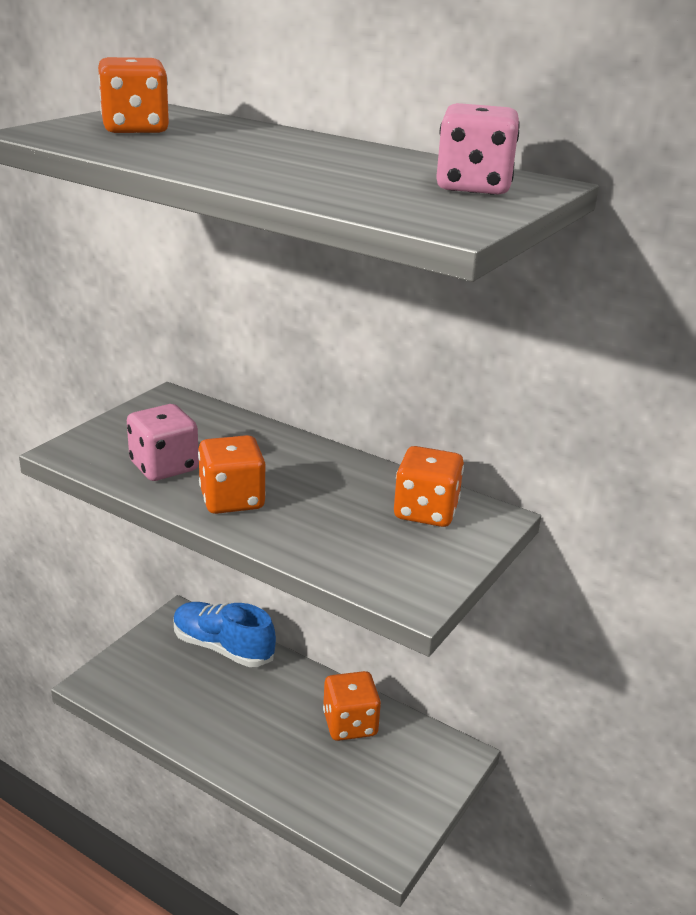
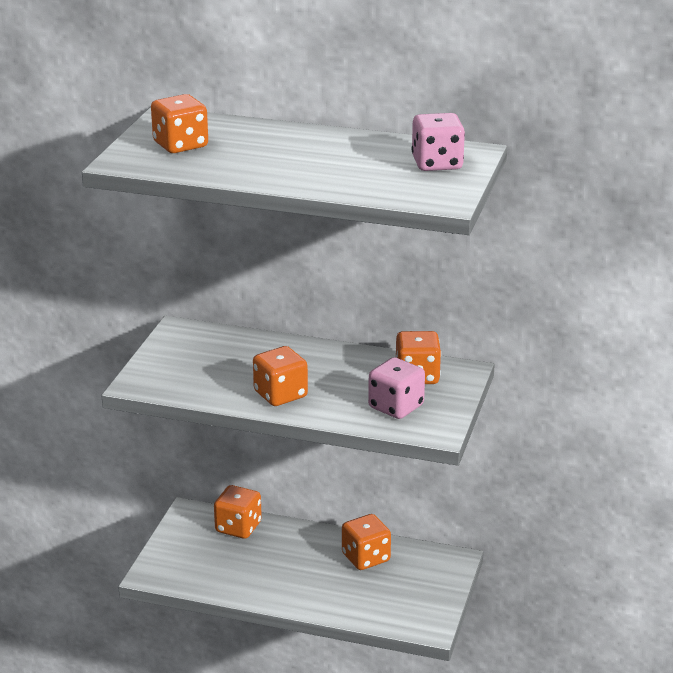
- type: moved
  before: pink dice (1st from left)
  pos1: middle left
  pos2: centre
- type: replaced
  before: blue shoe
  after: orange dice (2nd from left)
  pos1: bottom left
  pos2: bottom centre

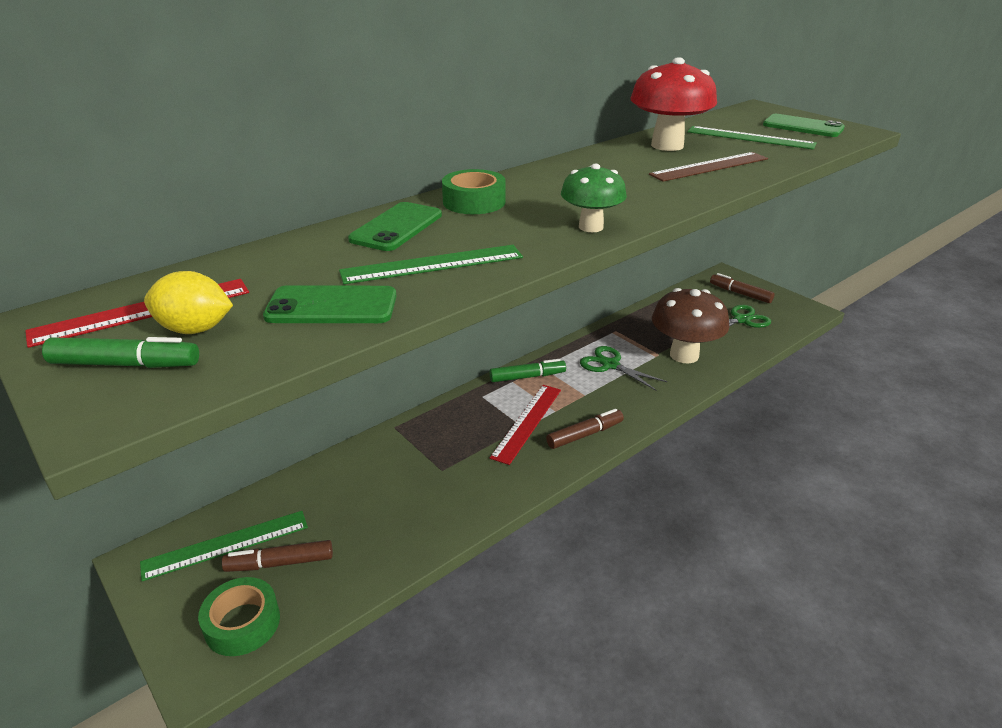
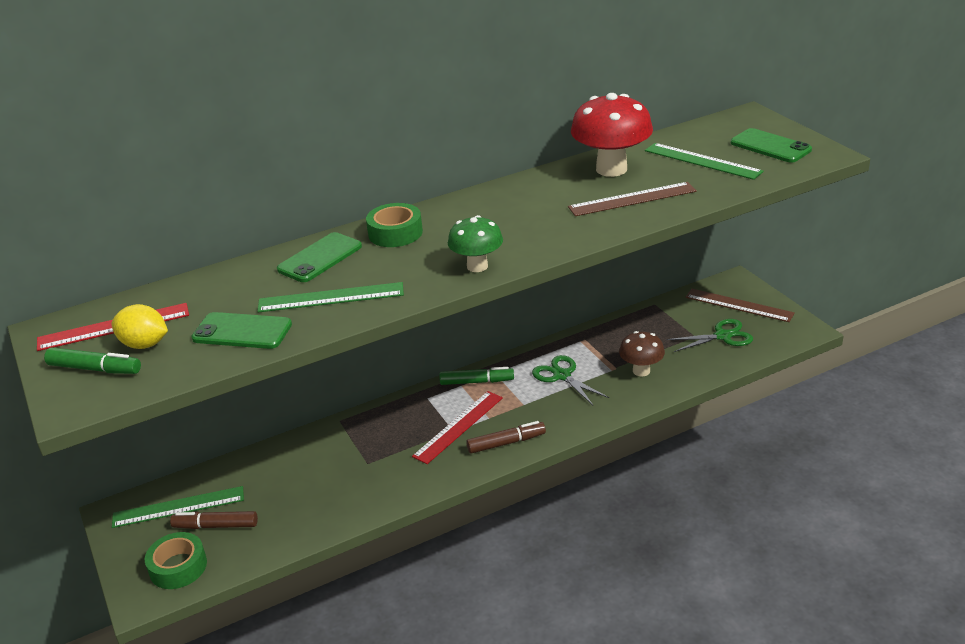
- type: resized
  before: brown mushroom
  pos1: middle right
  pos2: centre
  scale: 0.6
- type: replaced
  before: brown marker (3rd from left)
  after: brown ruler (2nd from left)
  pos1: middle right
  pos2: middle right

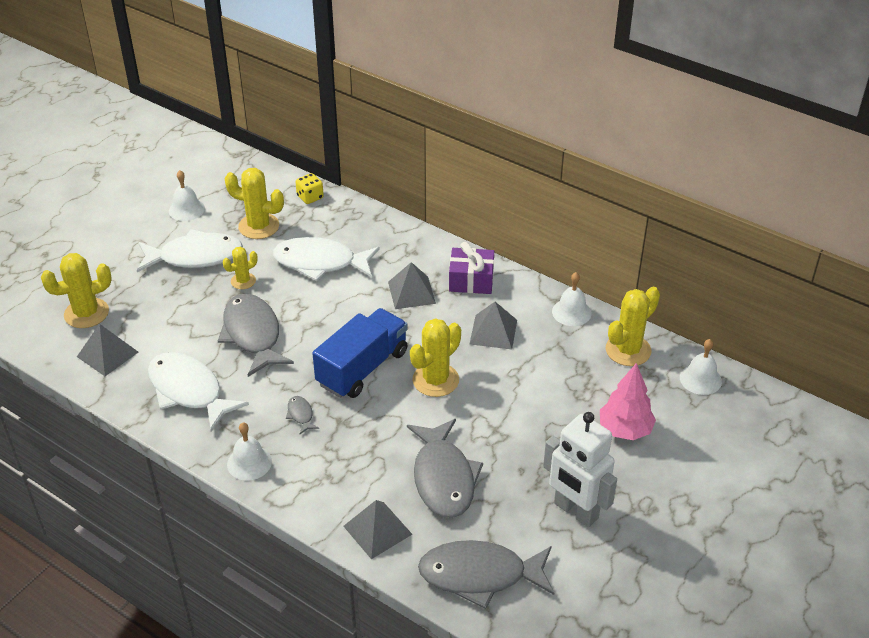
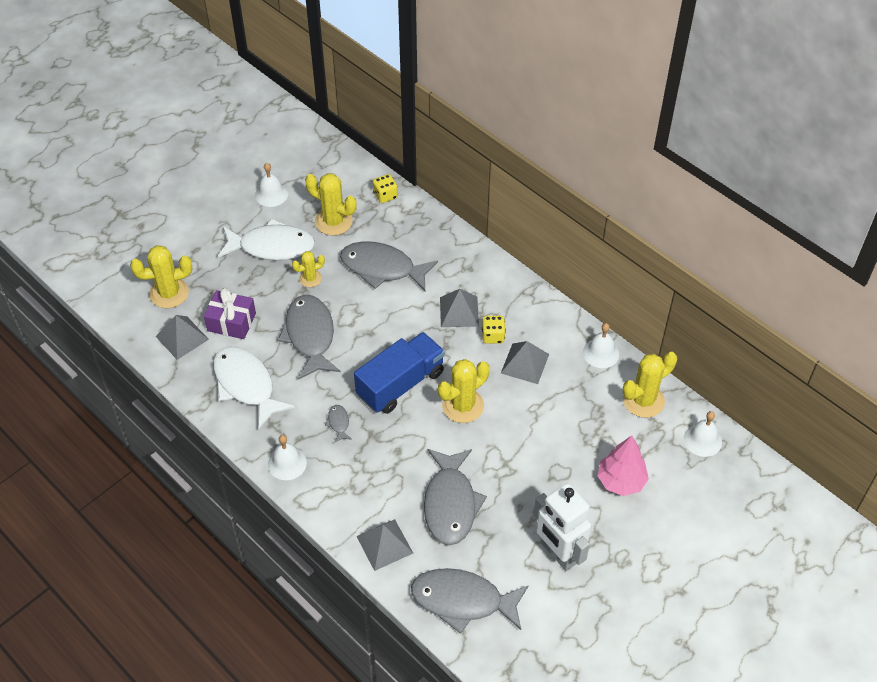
- type: recoloured
  before: white fish (3rd from left)
  after: grey fish (3rd from left)
  pos1: centre
  pos2: centre
- type: moved
  before: purple gift
  pos1: centre
  pos2: middle left
- type: added
  after: yellow dice (2nd from left)
  pos2: centre

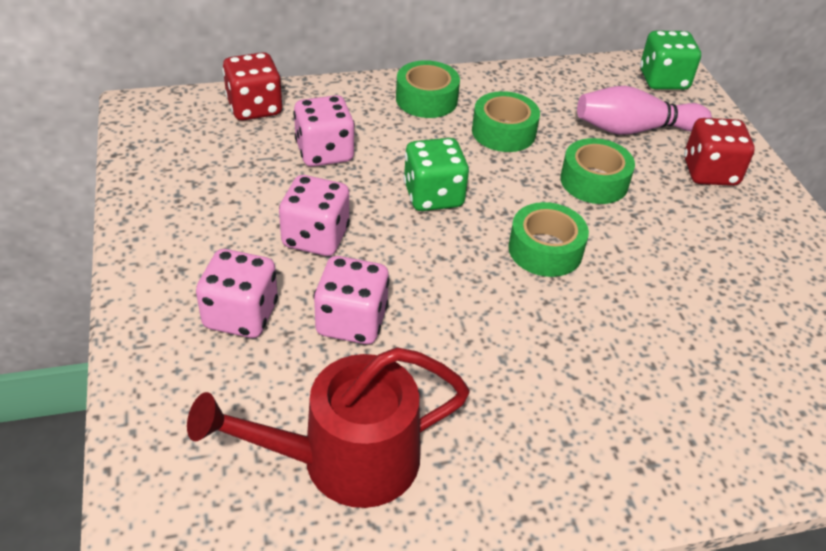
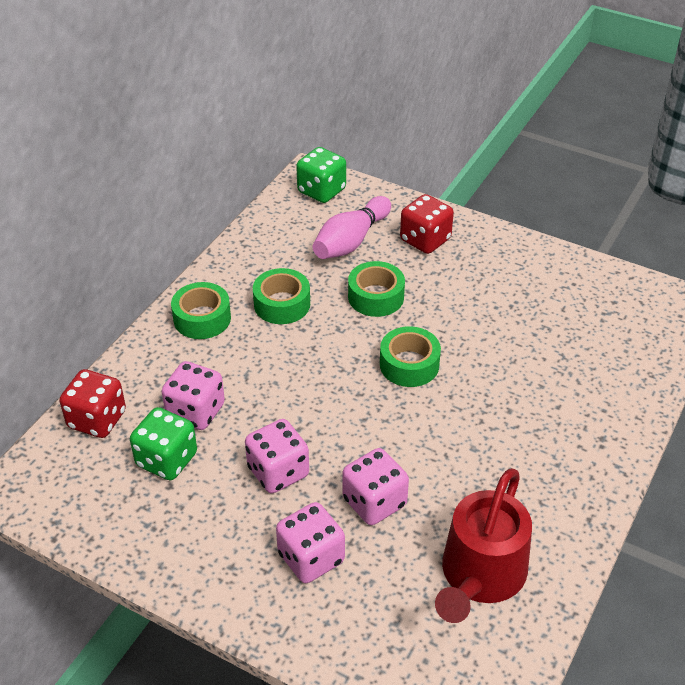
- type: moved
  before: green dice (1st from left)
  pos1: top centre
  pos2: middle left

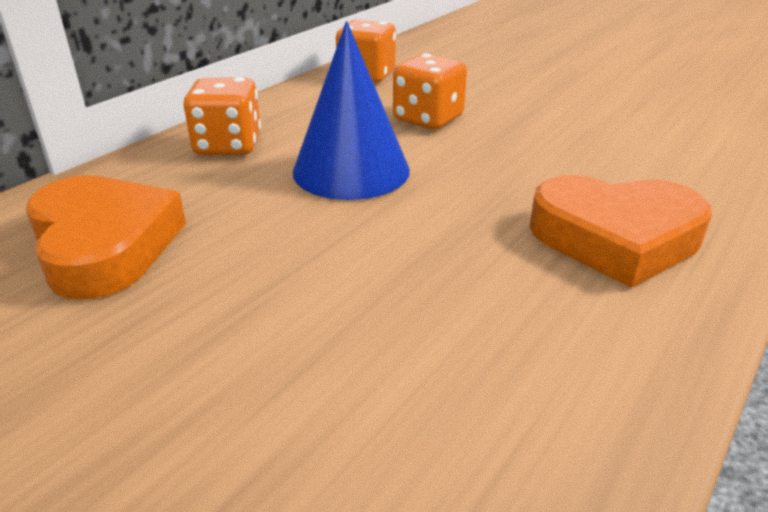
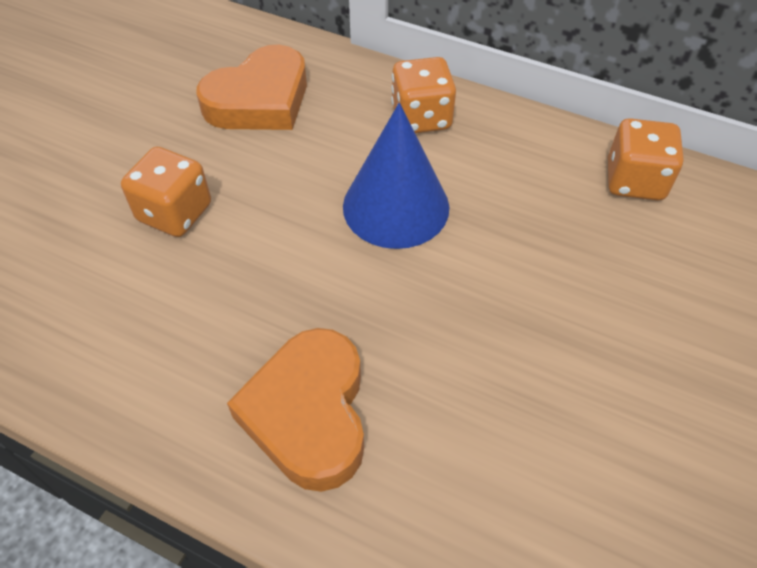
- type: moved
  before: orange dice (3rd from left in the first image)
  after: orange dice (1st from left)
  pos1: top centre
  pos2: middle left

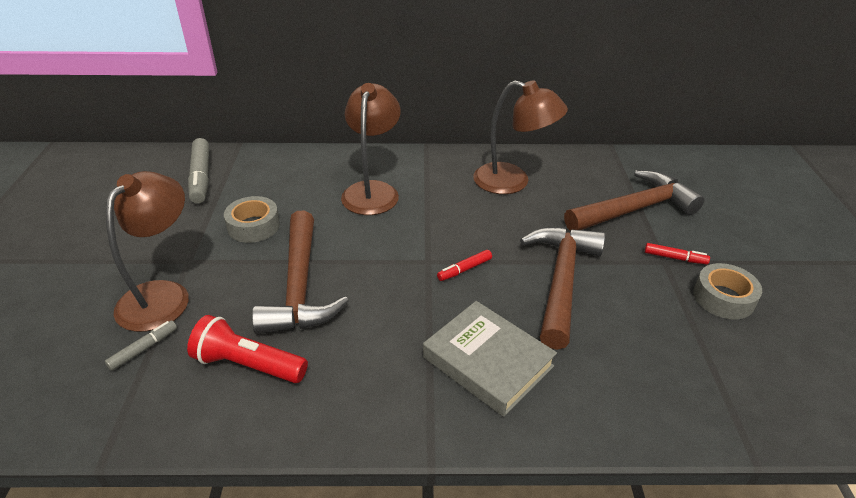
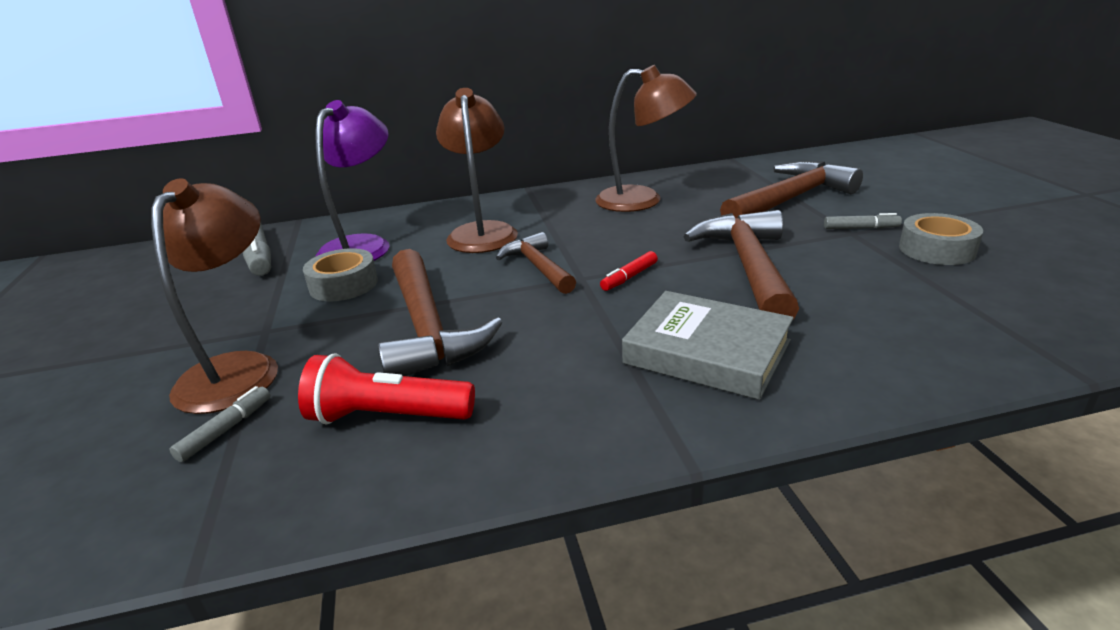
- type: recoloured
  before: red marker (2nd from left)
  after: grey marker (3rd from left)
  pos1: middle right
  pos2: middle right
- type: added
  after: purple lamp
  pos2: top left
- type: added
  after: brown hammer (2nd from left)
  pos2: centre

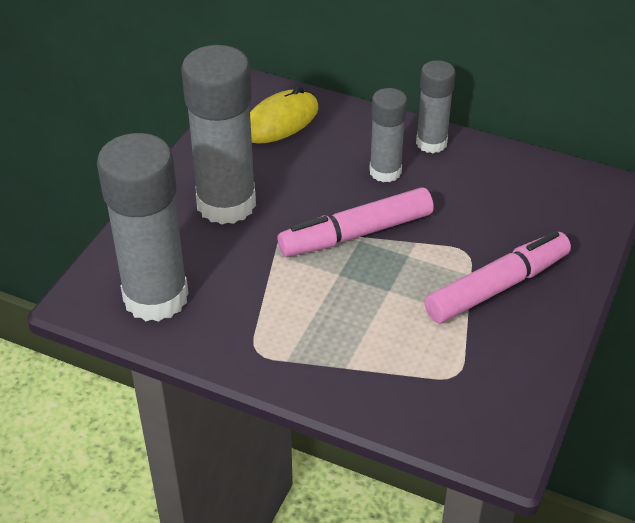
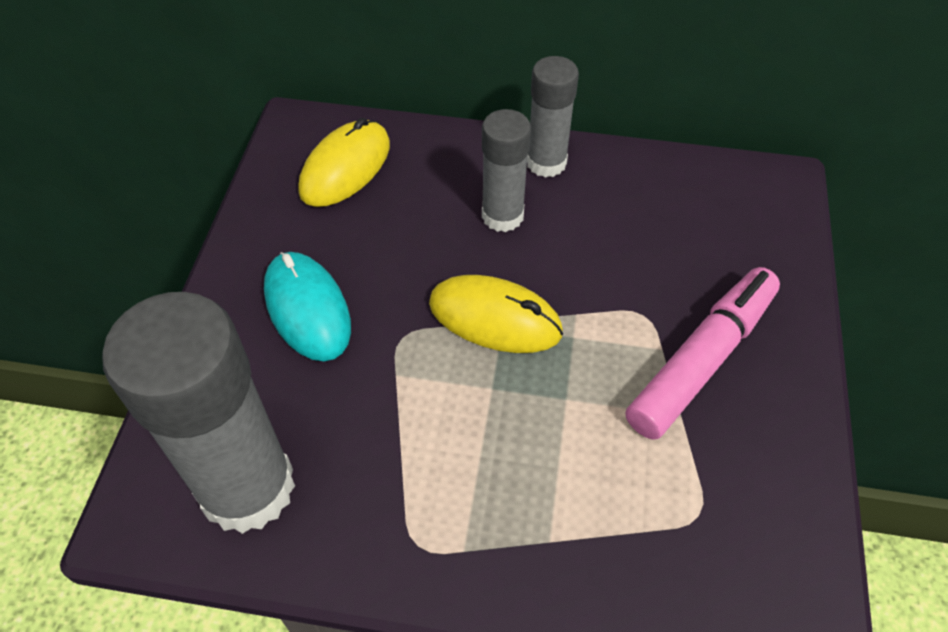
- type: replaced
  before: grey glue stick (2nd from left)
  after: turquoise mouse
  pos1: top centre
  pos2: middle left
- type: replaced
  before: pink marker (1st from left)
  after: yellow mouse (2nd from left)
  pos1: centre
  pos2: centre

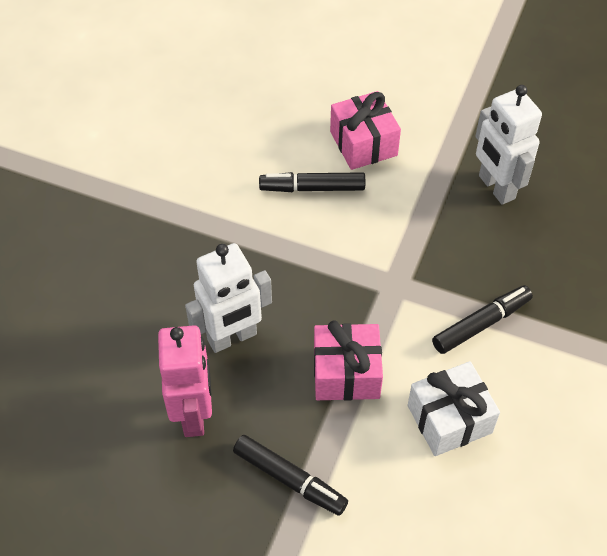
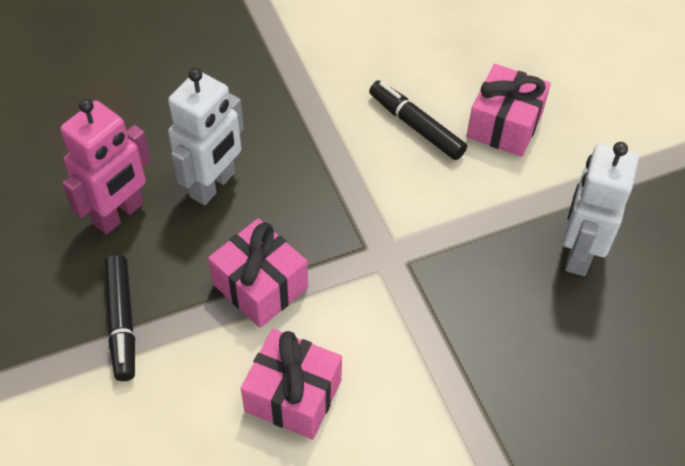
- type: turned
  before: white robot (1st from left)
  pos1: centre
  pos2: top left
  turn: -75
- type: recoloured
  before: white gift
  after: pink gift (2nd from left)
  pos1: bottom right
  pos2: bottom centre
- type: removed
  before: black marker (3rd from left)
  pos1: middle right

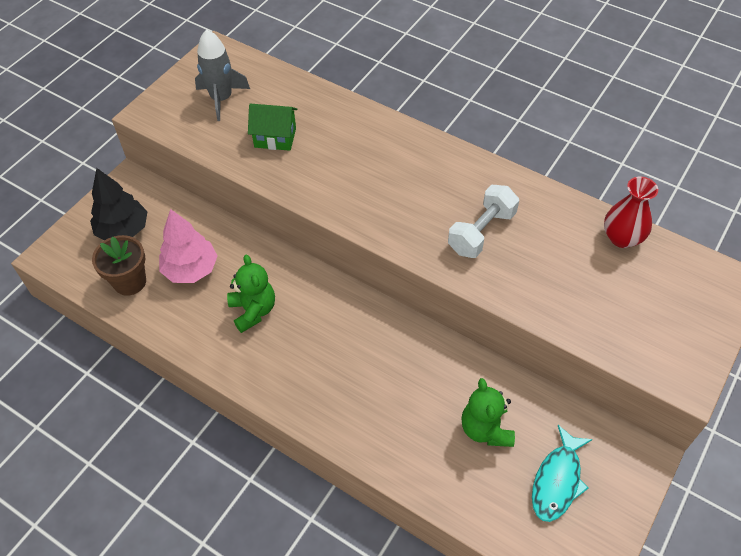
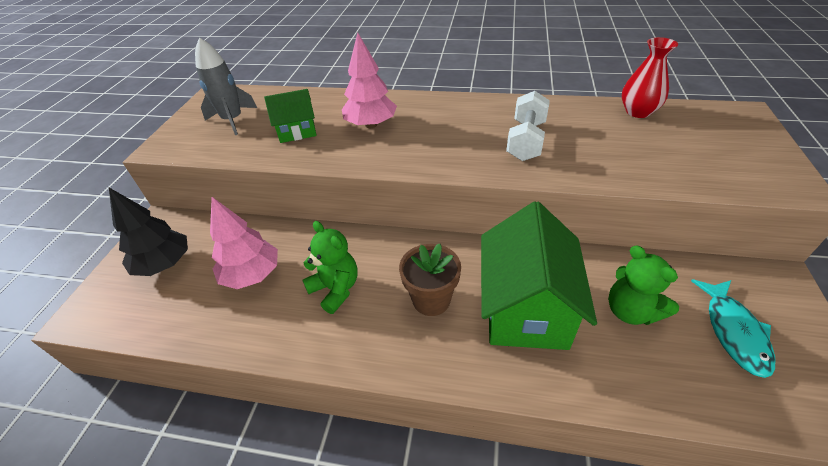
- type: moved
  before: brown flower pot
  pos1: middle left
  pos2: centre
- type: added
  after: pink tree (2nd from left)
  pos2: top centre
- type: added
  after: green house (2nd from left)
  pos2: centre

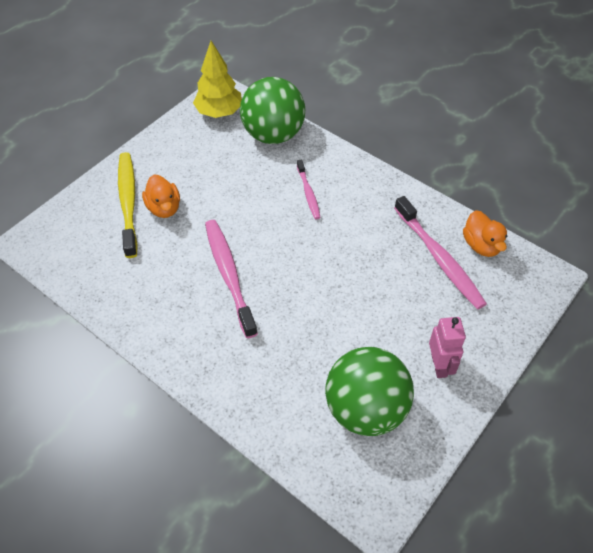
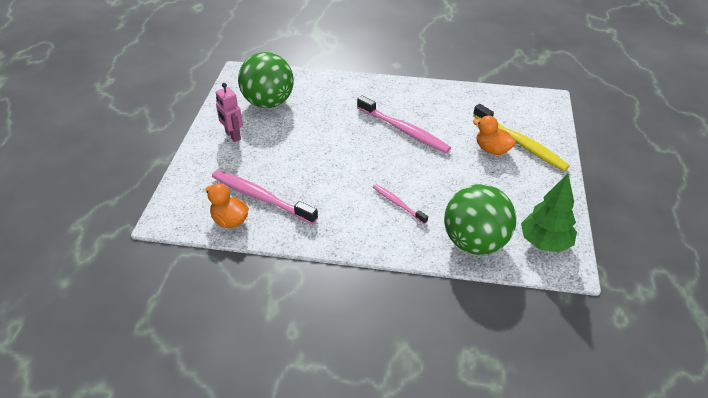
- type: recoloured
  before: yellow tree
  after: green tree
  pos1: top centre
  pos2: middle right

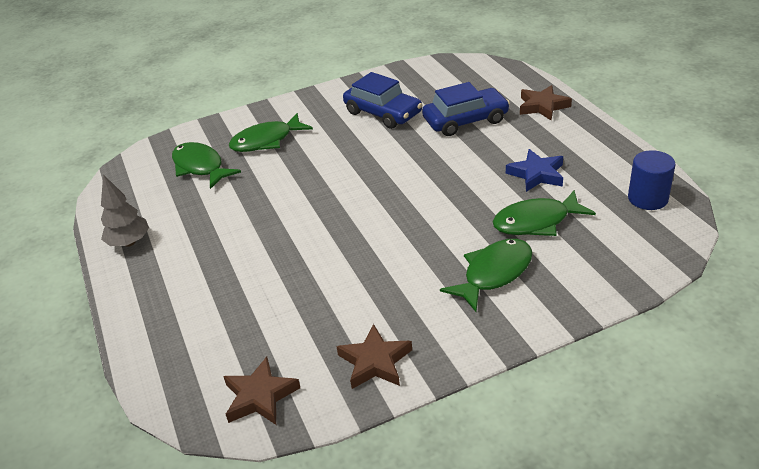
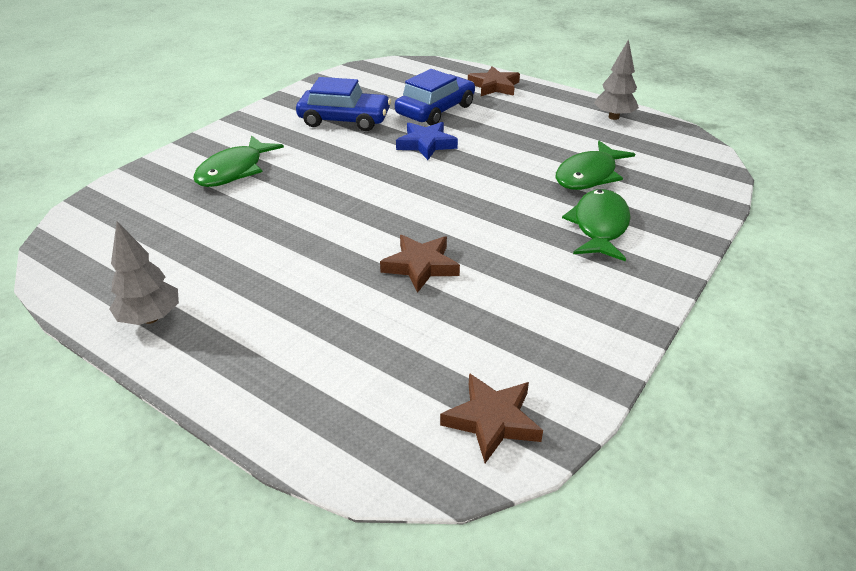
- type: removed
  before: green fish (1st from left)
  pos1: middle left
- type: moved
  before: brown star (2nd from left in the first image)
  after: brown star (1st from left)
  pos1: bottom centre
  pos2: centre
- type: moved
  before: blue star
  pos1: middle right
  pos2: top centre
- type: removed
  before: blue cylinder
  pos1: middle right
- type: added
  after: grey tree (2nd from left)
  pos2: top right

